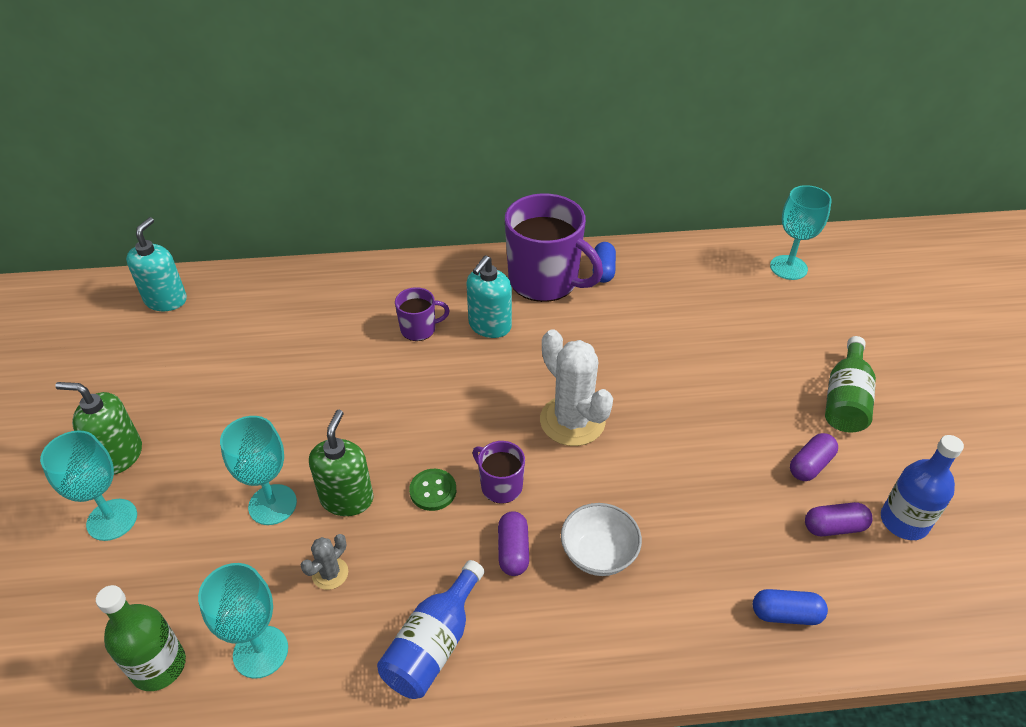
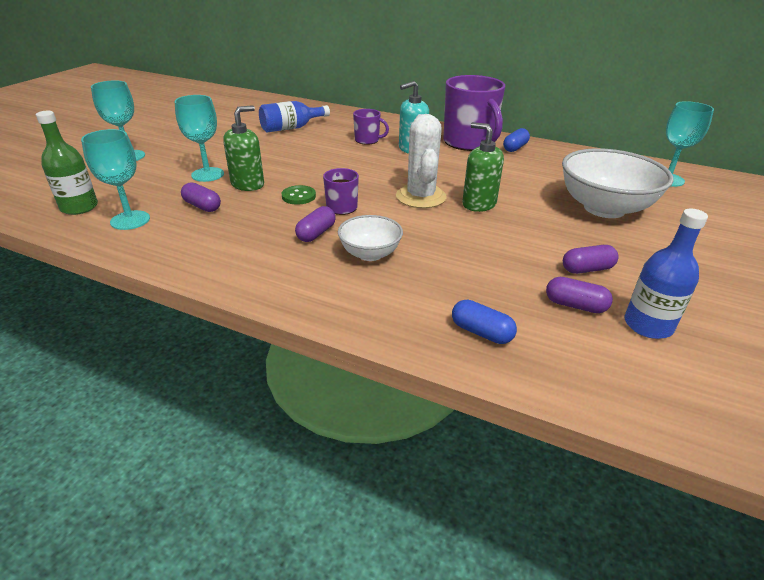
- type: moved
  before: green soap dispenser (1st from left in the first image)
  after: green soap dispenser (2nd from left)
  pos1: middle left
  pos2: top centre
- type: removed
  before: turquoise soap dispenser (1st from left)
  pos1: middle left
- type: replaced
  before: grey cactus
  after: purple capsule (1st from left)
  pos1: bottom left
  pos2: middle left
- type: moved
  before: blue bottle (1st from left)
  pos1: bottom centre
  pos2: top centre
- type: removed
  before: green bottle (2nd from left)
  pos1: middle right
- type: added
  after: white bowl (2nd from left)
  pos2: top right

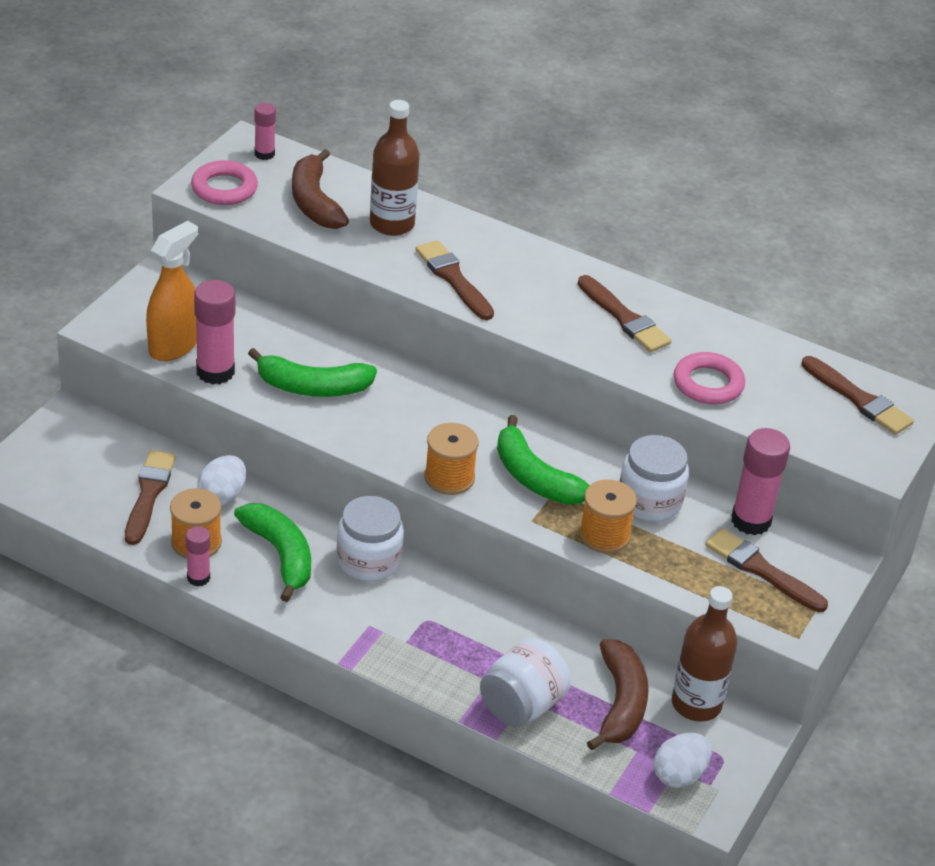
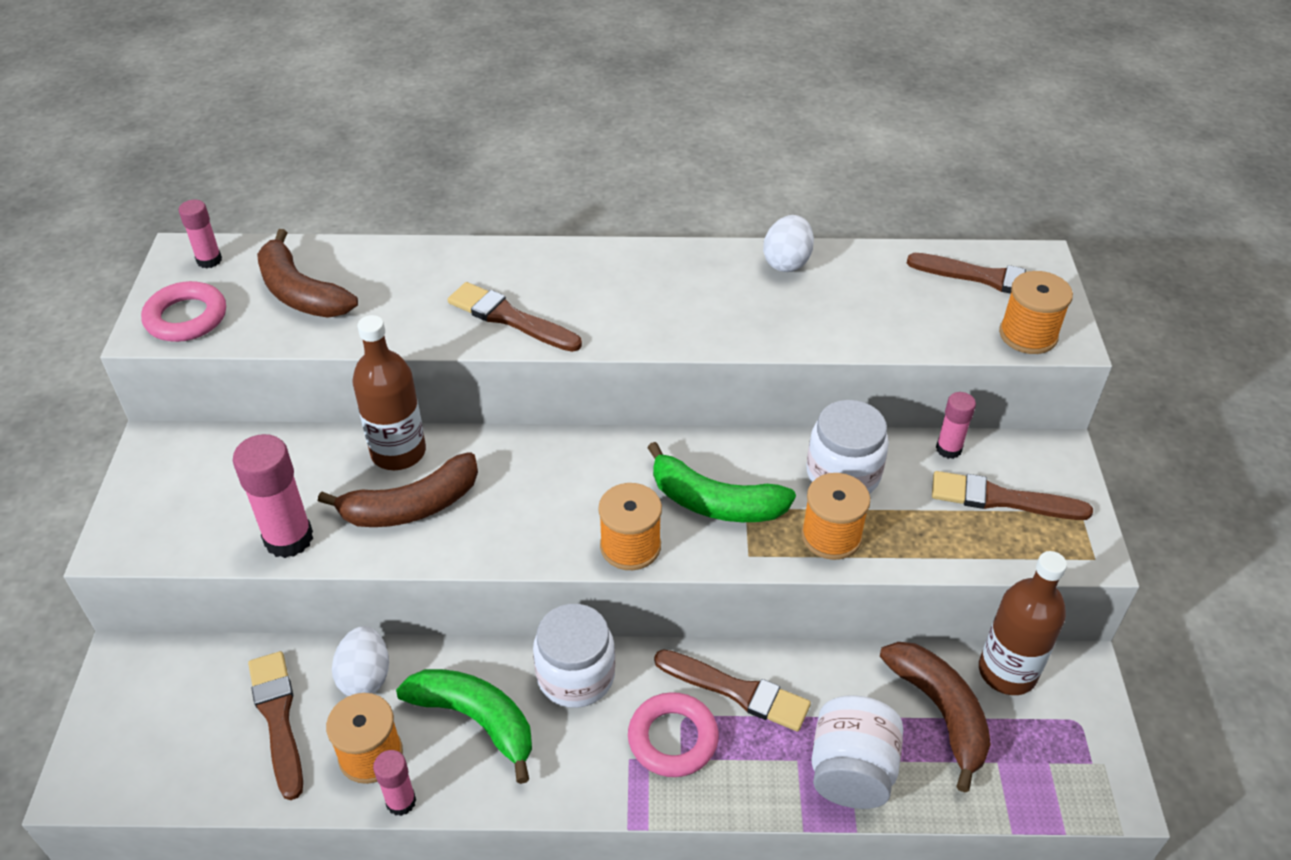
- type: removed
  before: orange spray bottle
  pos1: middle left
- type: recoloured
  before: green banana (2nd from left)
  after: brown banana (2nd from left)
  pos1: centre
  pos2: middle left
- type: moved
  before: brown bottle (1st from left)
  pos1: top centre
  pos2: middle left
- type: moved
  before: brown brush (3rd from left)
  pos1: middle right
  pos2: bottom centre
- type: moved
  before: white egg (2nd from left)
  pos1: bottom right
  pos2: top centre
- type: moved
  before: pink ring (2nd from left)
  pos1: middle right
  pos2: bottom centre
- type: resized
  before: pink glue stick (4th from left)
  pos1: middle right
  pos2: middle right
  scale: 0.57
- type: added
  after: orange spool (4th from left)
  pos2: middle right

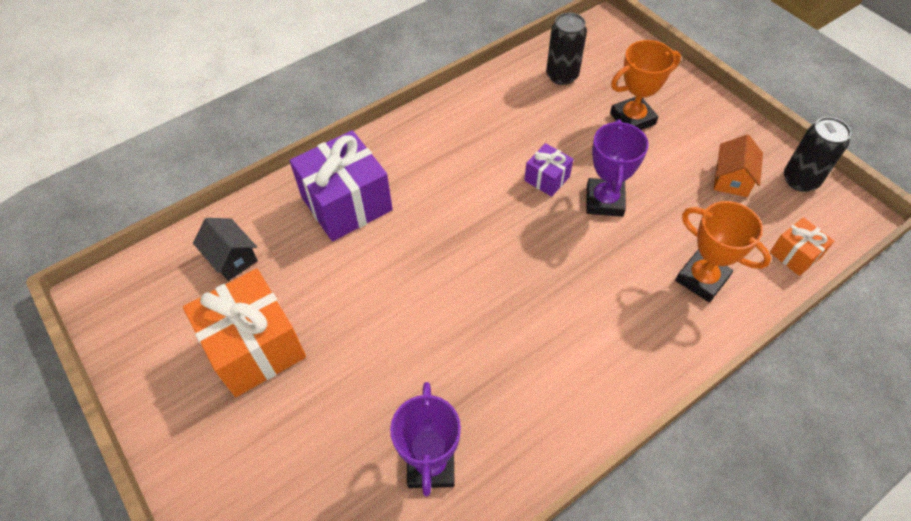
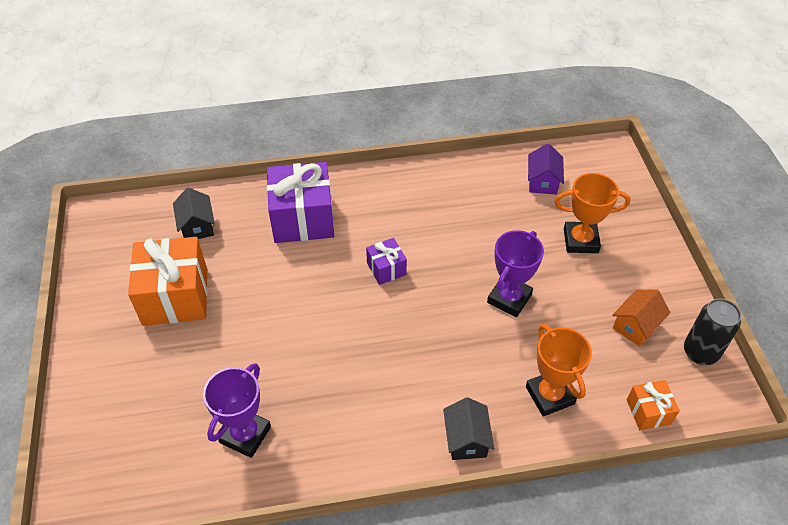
- type: moved
  before: purple gift (2nd from left)
  pos1: top centre
  pos2: centre
- type: replaced
  before: black can (1st from left)
  after: purple house
  pos1: top centre
  pos2: top right
- type: added
  after: black house (2nd from left)
  pos2: bottom centre

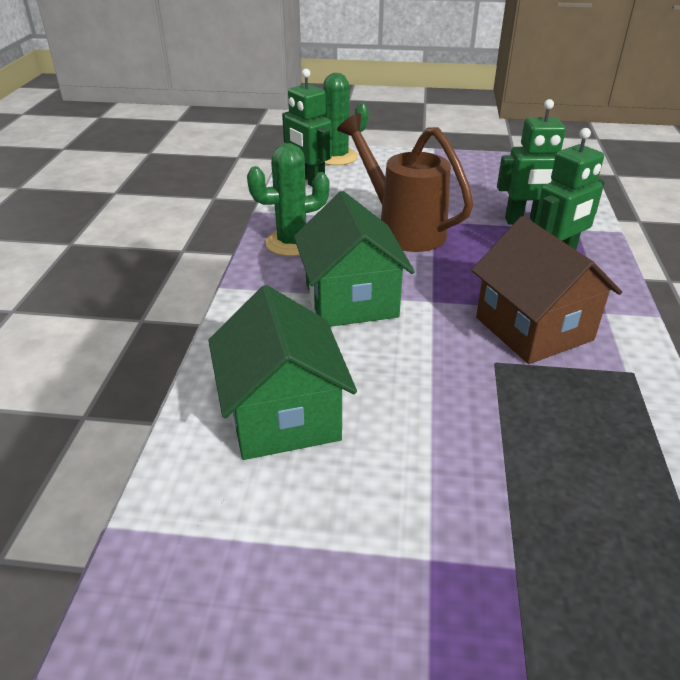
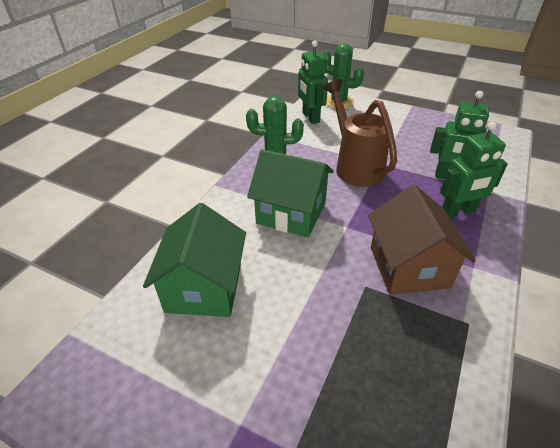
- type: turned
  before: green house (2nd from left)
  pos1: centre
  pos2: centre
  turn: -75

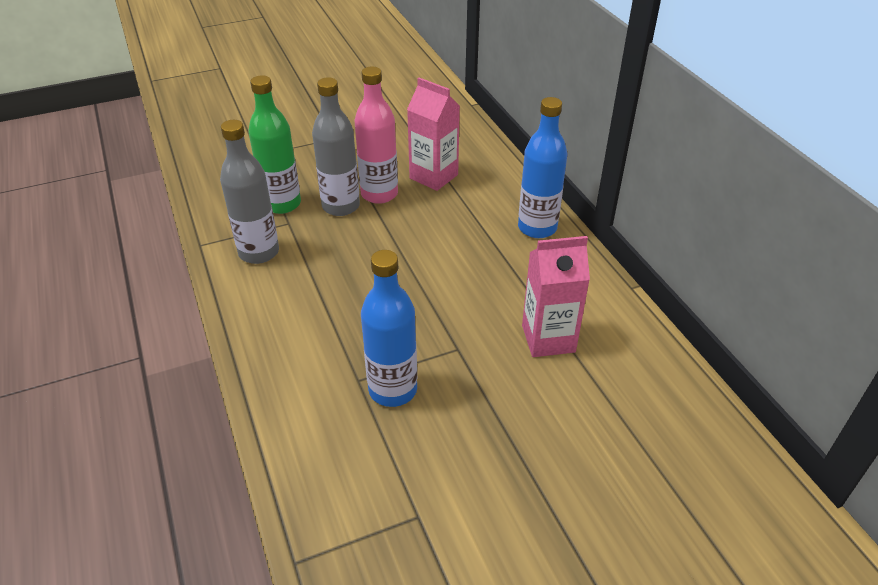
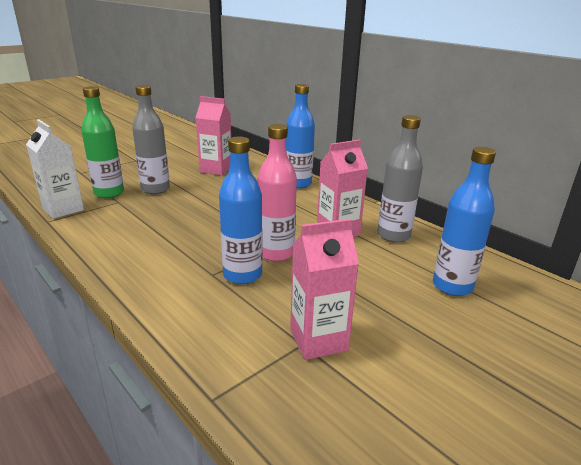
- type: moved
  before: grey bottle (1st from left in the first image)
  after: grey bottle (2nd from left)
  pos1: top left
  pos2: middle right
- type: moved
  before: pink bottle
  pos1: top centre
  pos2: centre
- type: added
  after: white carton
  pos2: middle left
- type: added
  after: pink carton (2nd from left)
  pos2: centre
- type: added
  after: blue bottle (3rd from left)
  pos2: middle right

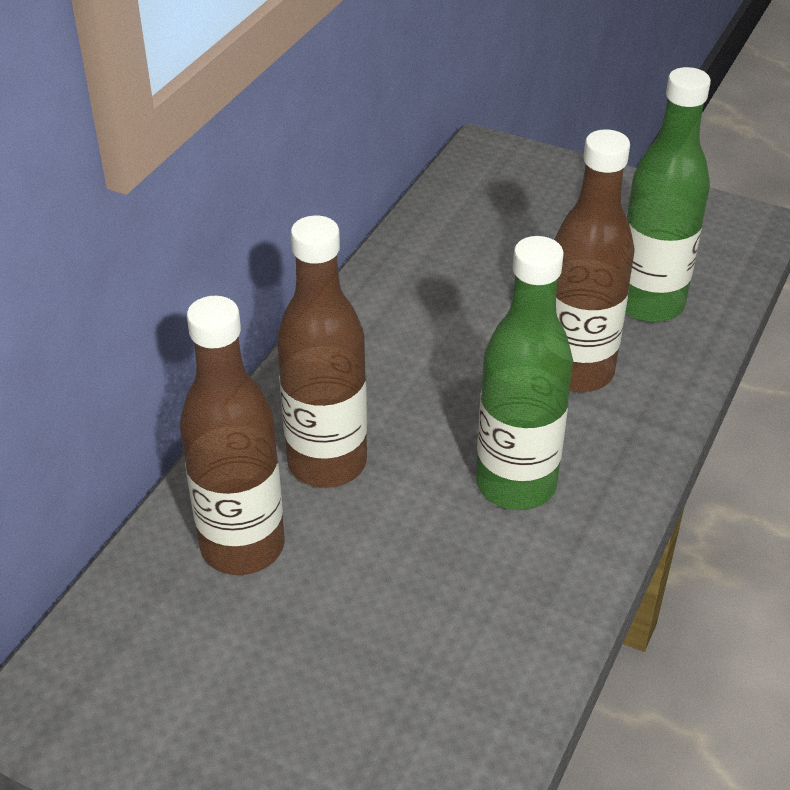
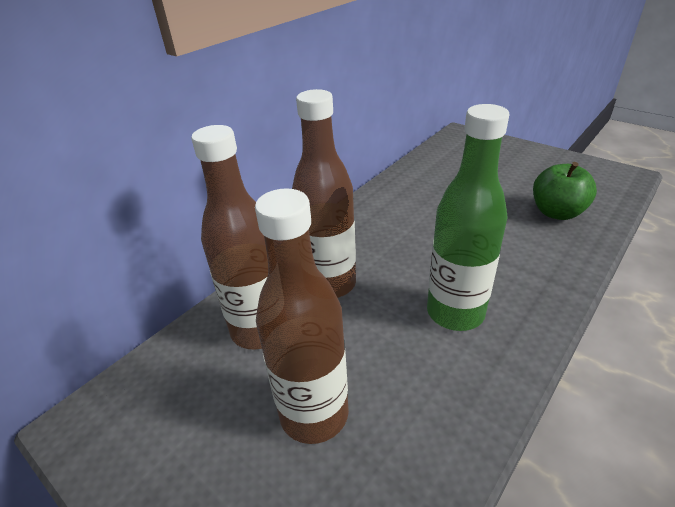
- type: moved
  before: brown bottle (3rd from left in the first image)
  after: brown bottle (2nd from left)
  pos1: top right
  pos2: centre
- type: replaced
  before: green bottle (2nd from left)
  after: green apple
  pos1: top right
  pos2: middle right

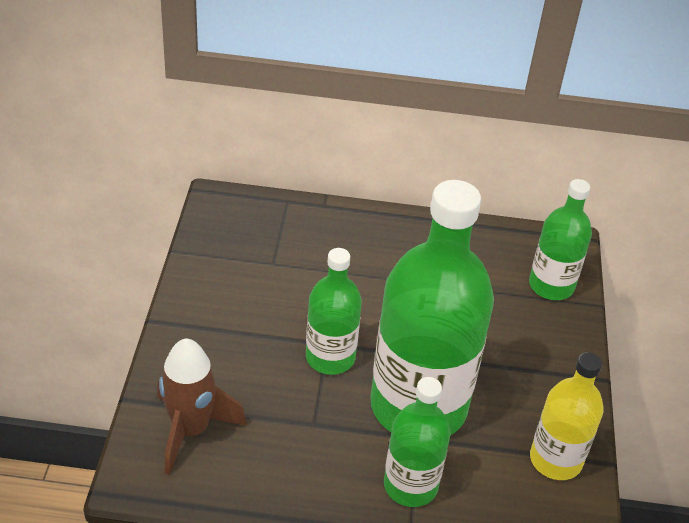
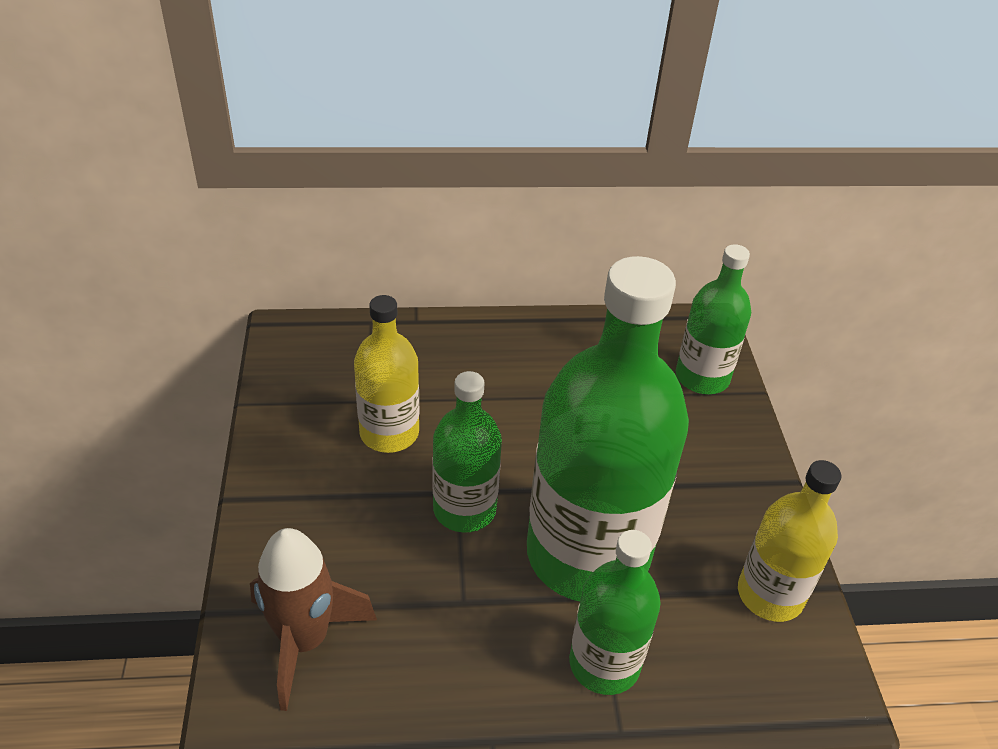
- type: added
  after: yellow bottle (1st from left)
  pos2: centre

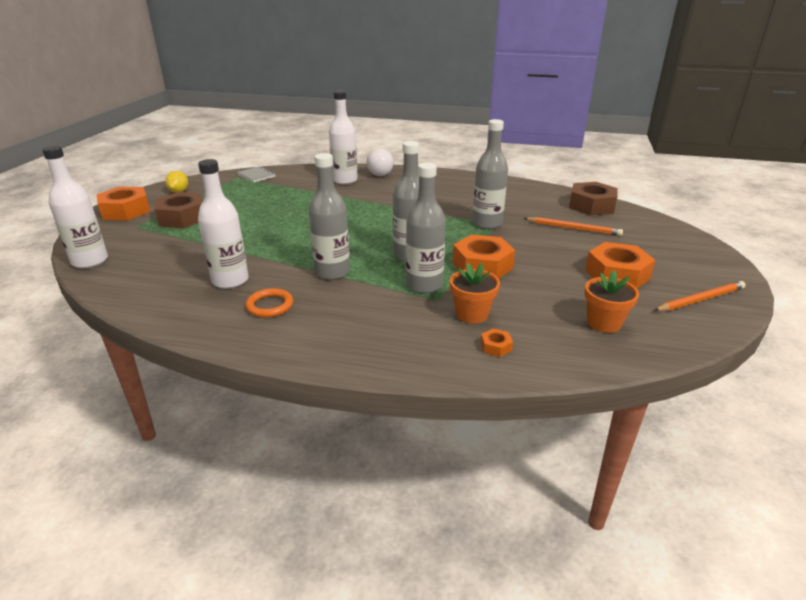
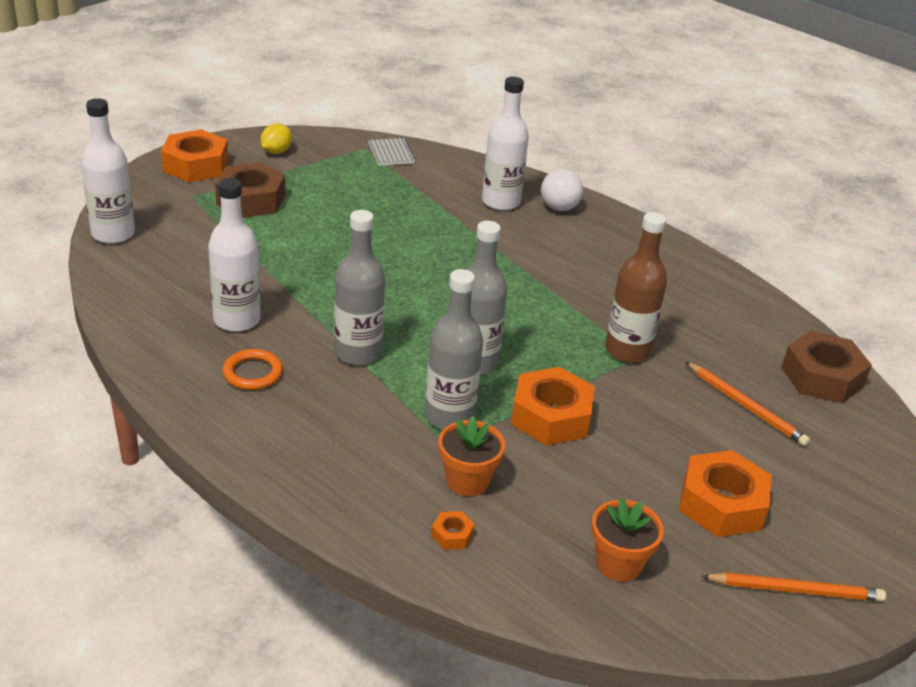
- type: recoloured
  before: grey bottle (4th from left)
  after: brown bottle
  pos1: top centre
  pos2: middle right

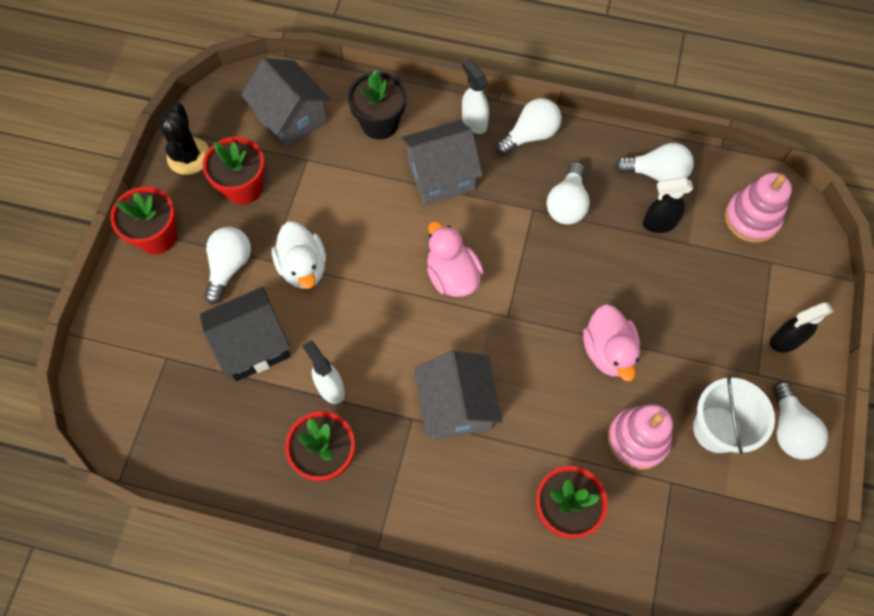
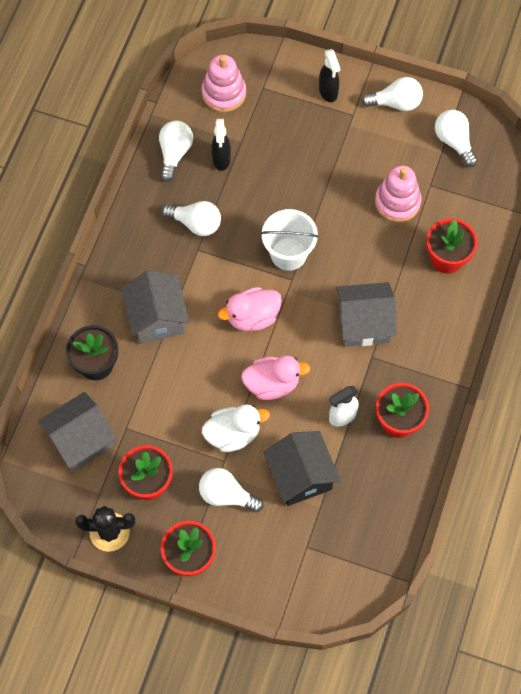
- type: removed
  before: white spray bottle (2nd from left)
  pos1: top centre
- type: moved
  before: white light bulb (2nd from left in the first image)
  after: white light bulb (5th from left)
  pos1: top centre
  pos2: top right
- type: moved
  before: pink duck (2nd from left)
  pos1: middle right
  pos2: centre
- type: moved
  before: white bucket
  pos1: bottom right
  pos2: centre

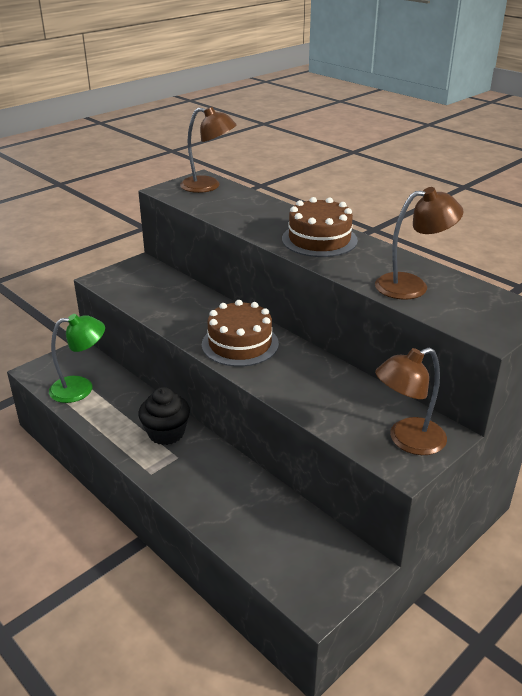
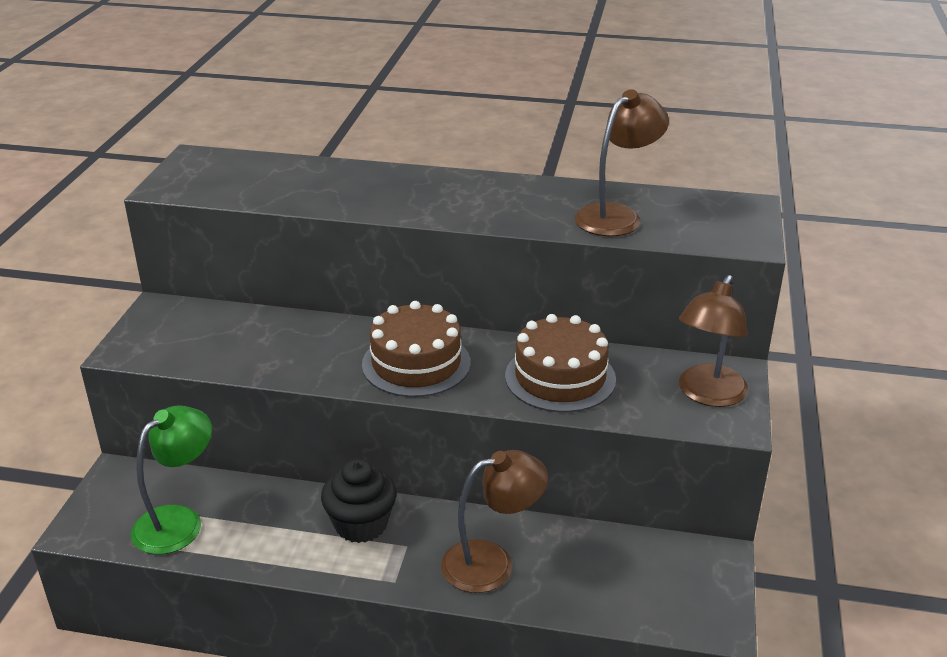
- type: moved
  before: brown lamp (1st from left)
  pos1: top centre
  pos2: bottom centre
- type: moved
  before: brown cake (2nd from left)
  pos1: top centre
  pos2: centre

